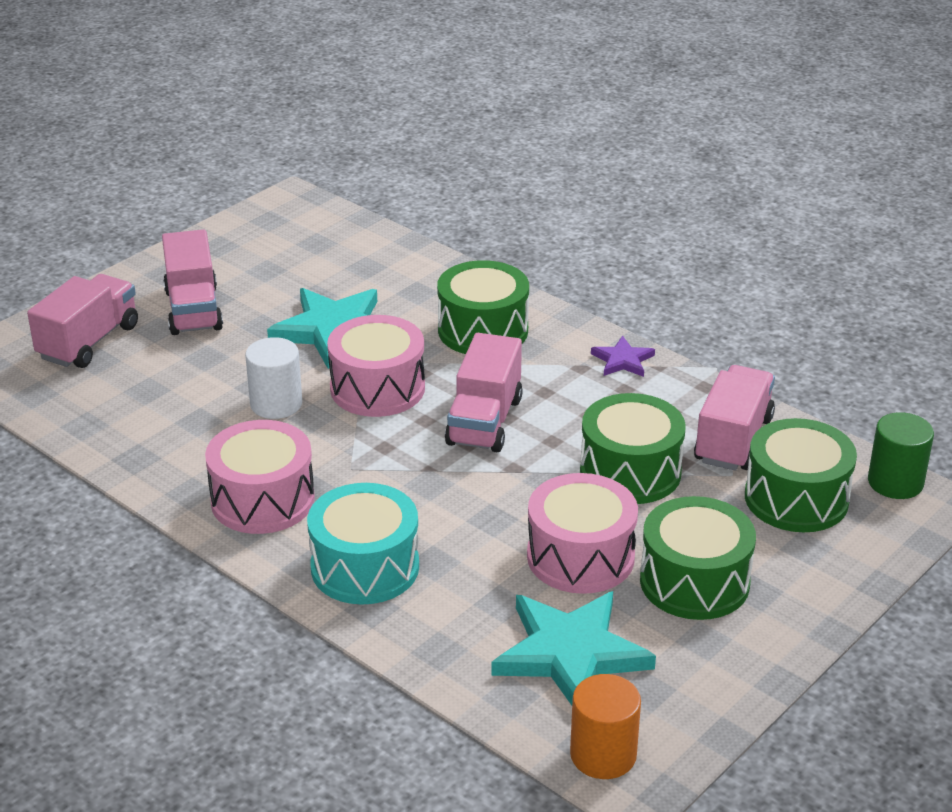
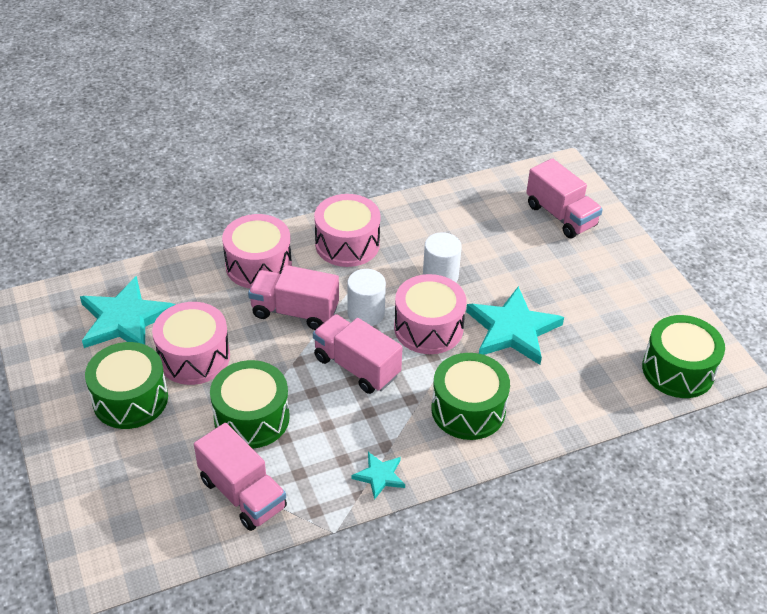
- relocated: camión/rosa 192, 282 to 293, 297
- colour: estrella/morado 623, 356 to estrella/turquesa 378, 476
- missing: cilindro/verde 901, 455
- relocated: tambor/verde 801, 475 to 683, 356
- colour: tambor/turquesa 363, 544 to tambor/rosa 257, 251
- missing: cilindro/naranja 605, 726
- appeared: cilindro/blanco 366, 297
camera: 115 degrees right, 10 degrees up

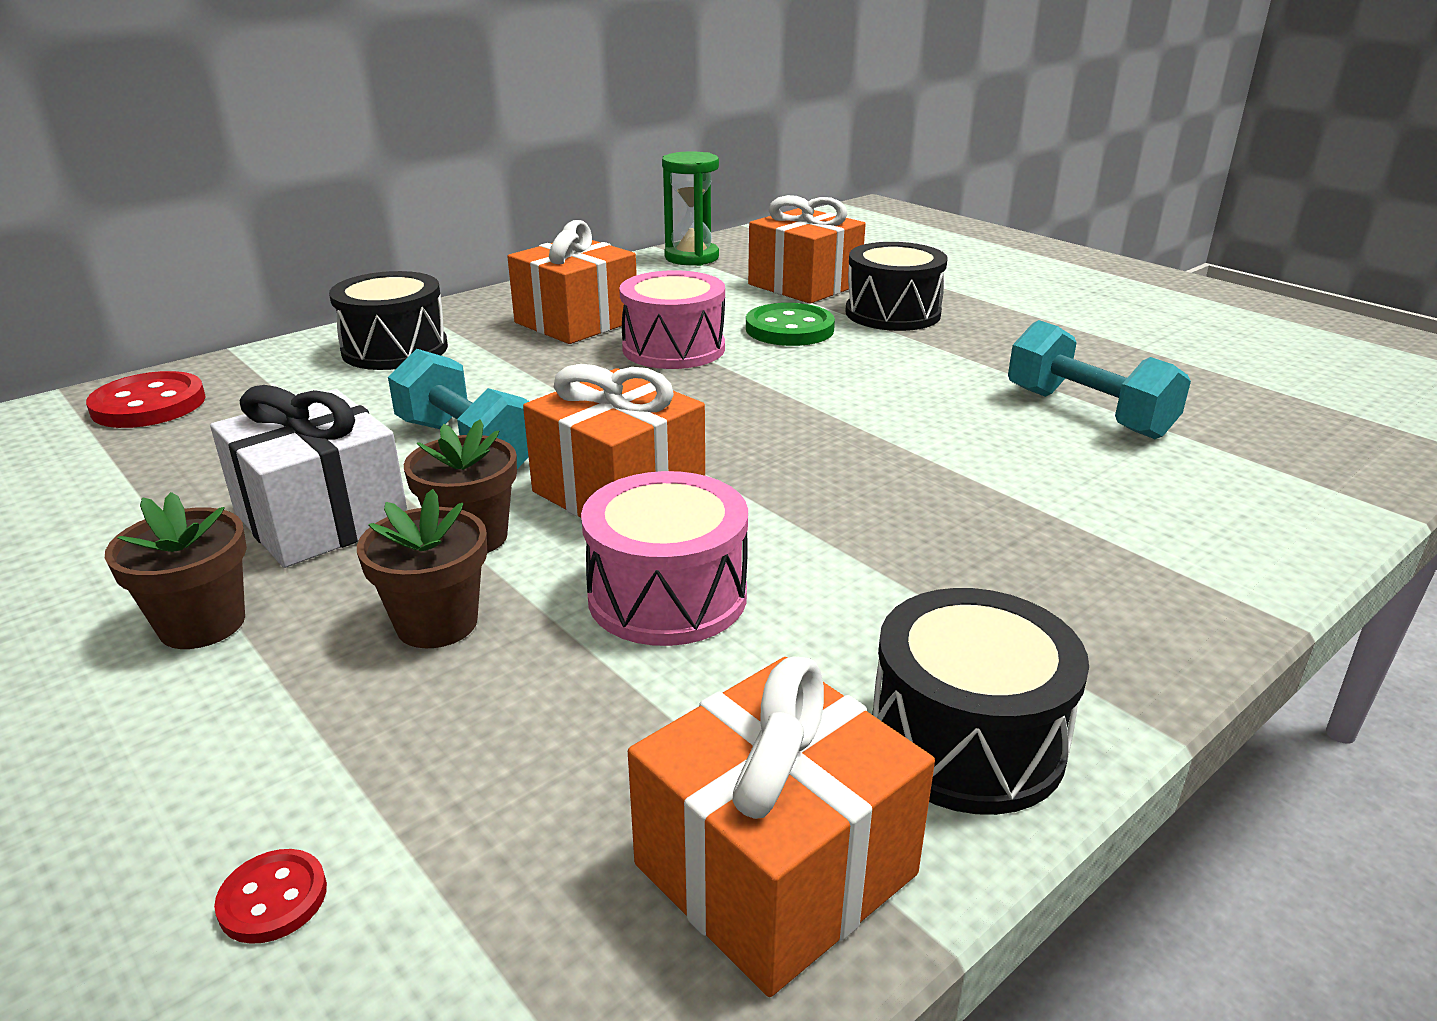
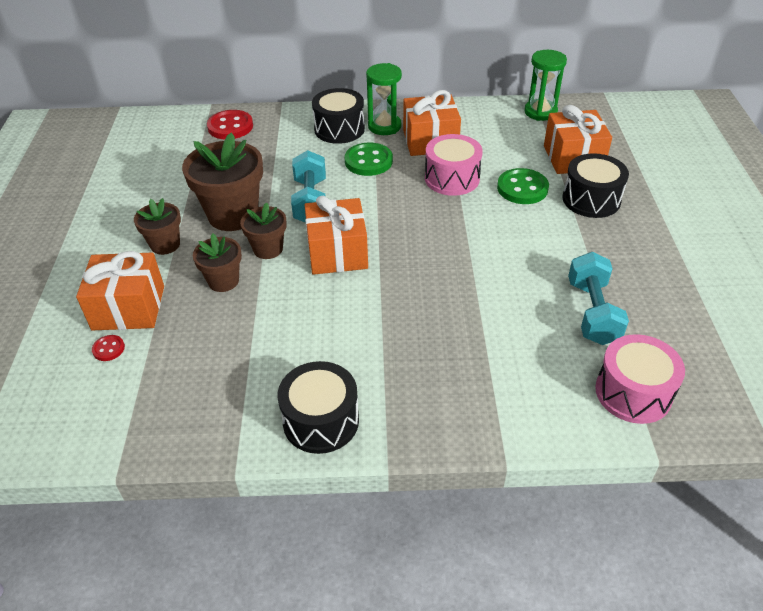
- exchanged: regalo/blanco 308, 476 to maceta/marrón 222, 182
- relocated: tambor/rosa 664, 558 to 640, 379
- relocated: regalo/naranja 781, 826 to 120, 291
- appeared: reloj de arena/verde 384, 99
- appeared: botón/verde 369, 159
camera: 40 degrees right, 15 degrees up

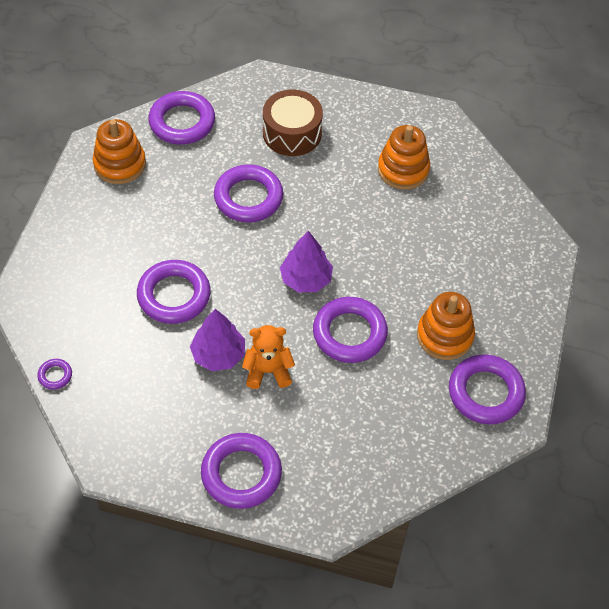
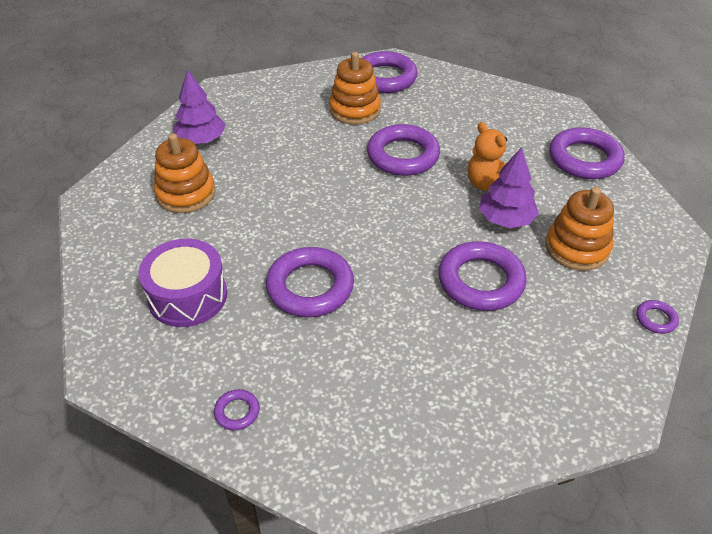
- colour: tambor/marrón 293, 123 to tambor/morado 183, 283
- size: anillo/morado 181, 118 = 237, 409 x0.45
- relocated: juguete apilable/naranja 119, 151 to 579, 229
- relocated: árbol/morado 306, 261 to 199, 106
camera: 120 degrees left, 10 degrees down

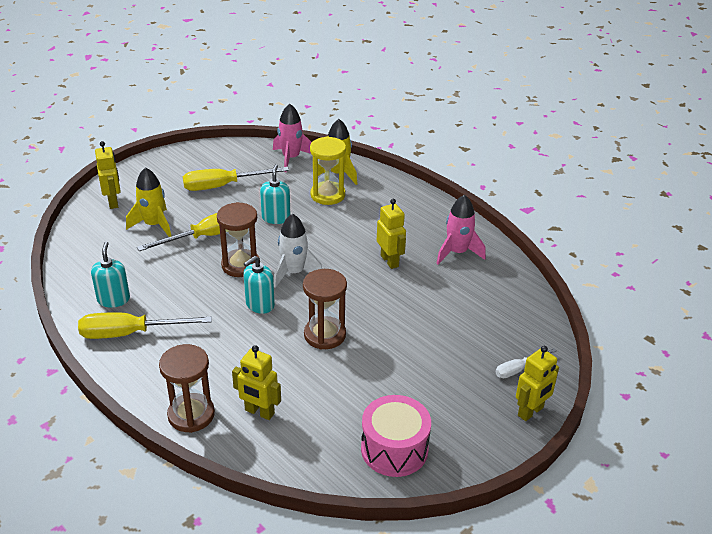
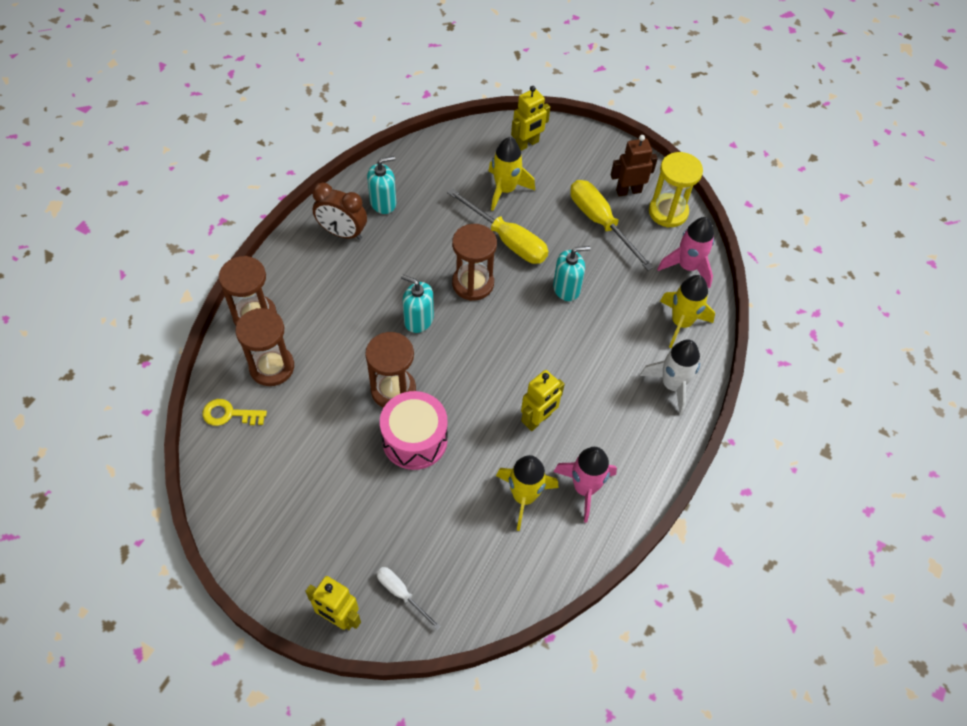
- relocated: reloj de arena/amarillo 328, 170 to 676, 190
- relocated: cohete/blanco 298, 250 to 670, 377
- exchanged: destornillador/amarillo 145, 325 to despertador/marrón 340, 211
- exchanged: robot/amarillo 256, 382 to reloj de arena/marrón 264, 347
- relocated: tambor/rosa 396, 436 to 414, 430
- appeared: robot/marrón 634, 165
- appeared: llave/amarillo 235, 412
- appeared: cohete/amarillo 527, 493
camera: 70 degrees right, 20 degrees up

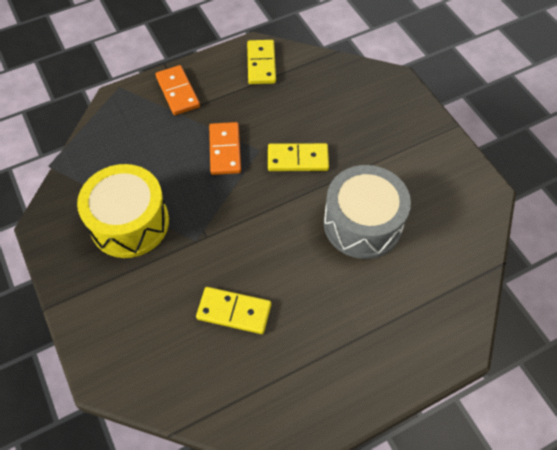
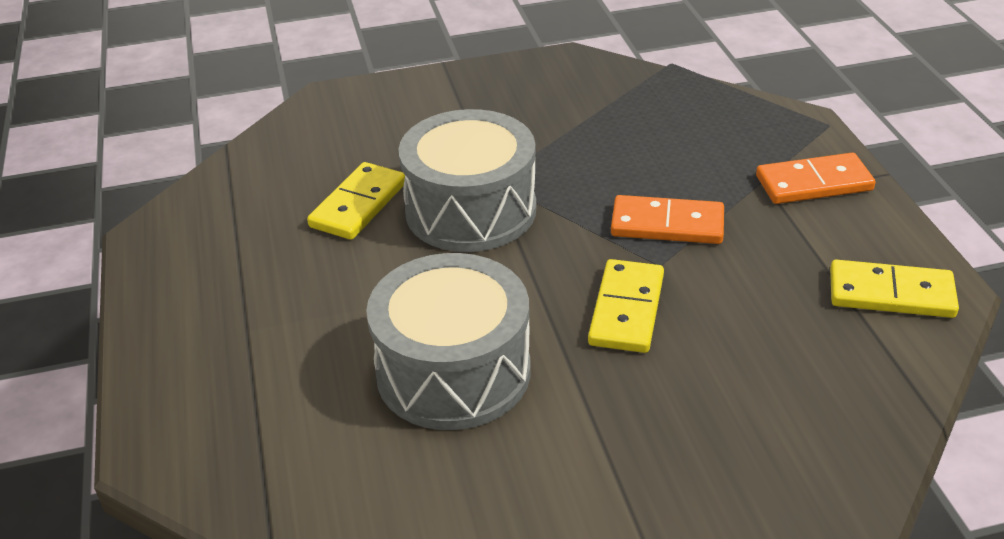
- missing: tambor/amarillo 123, 211
- appeared: tambor/gris 467, 180
camera: 105 degrees right, 20 degrees down

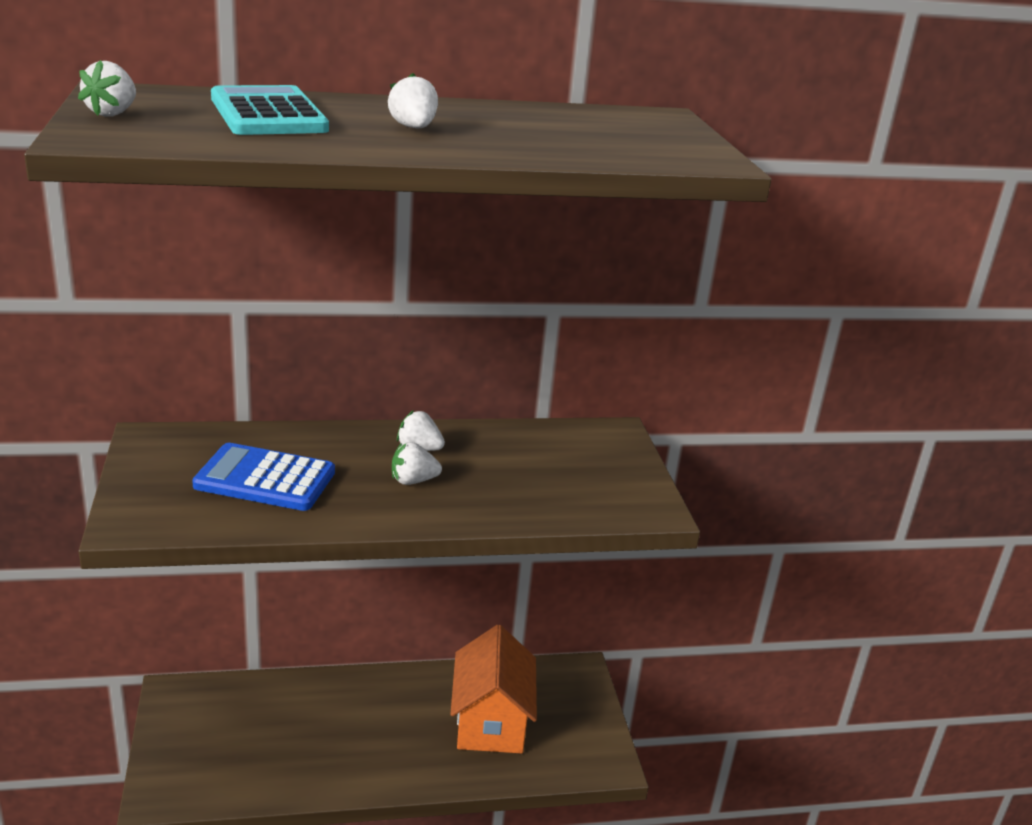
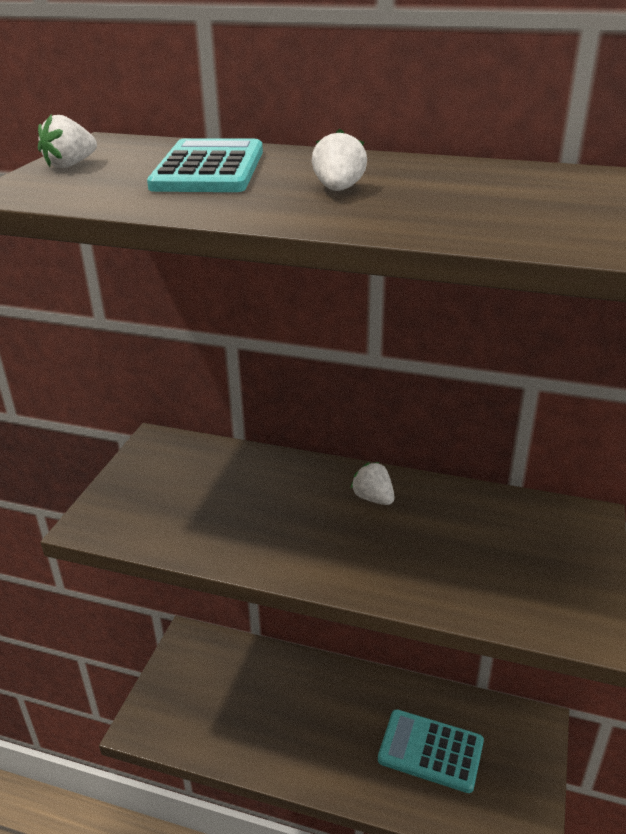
- missing: fresa/blanco 417, 463
- missing: calculadora/azul 263, 477
- exchanged: casa/naranja 493, 689 to calculadora/turquesa 431, 751
camera: 30 degrees right, 5 degrees up

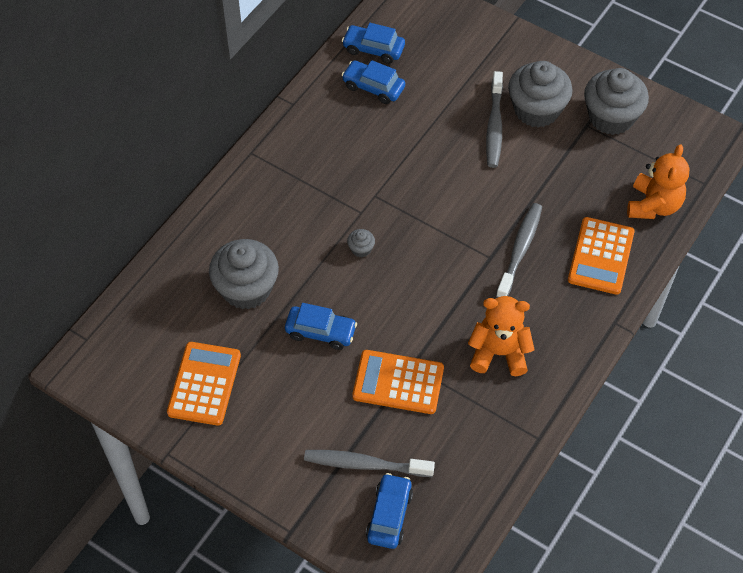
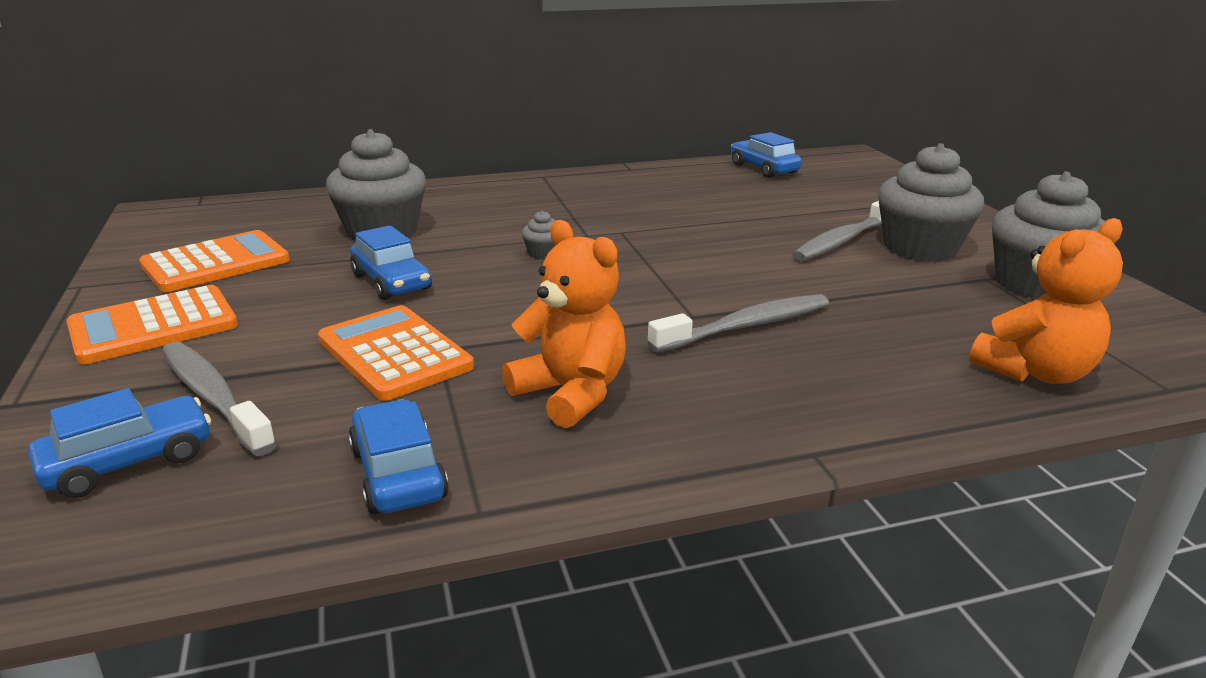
- relocated: coche/azul 373, 82 to 398, 456
- relocated: calculadora/naranja 601, 256 to 152, 324
camera: 40 degrees right, 30 degrees down

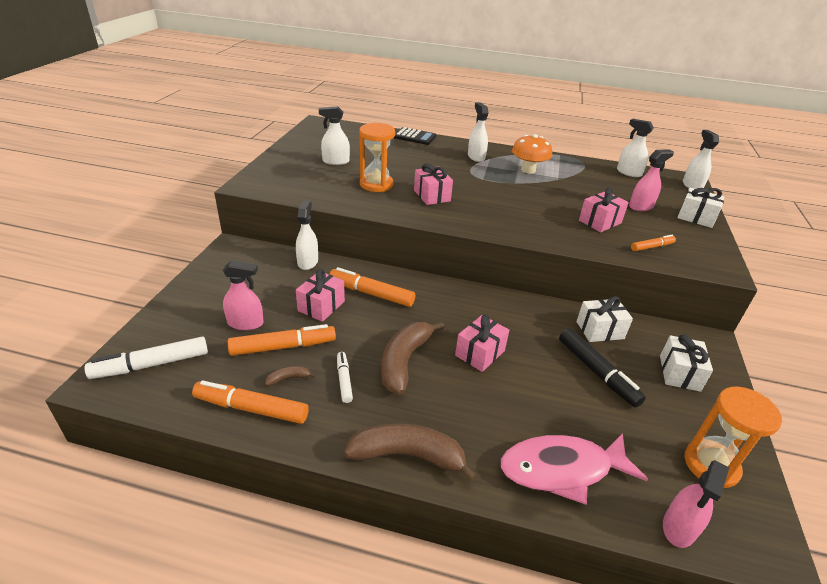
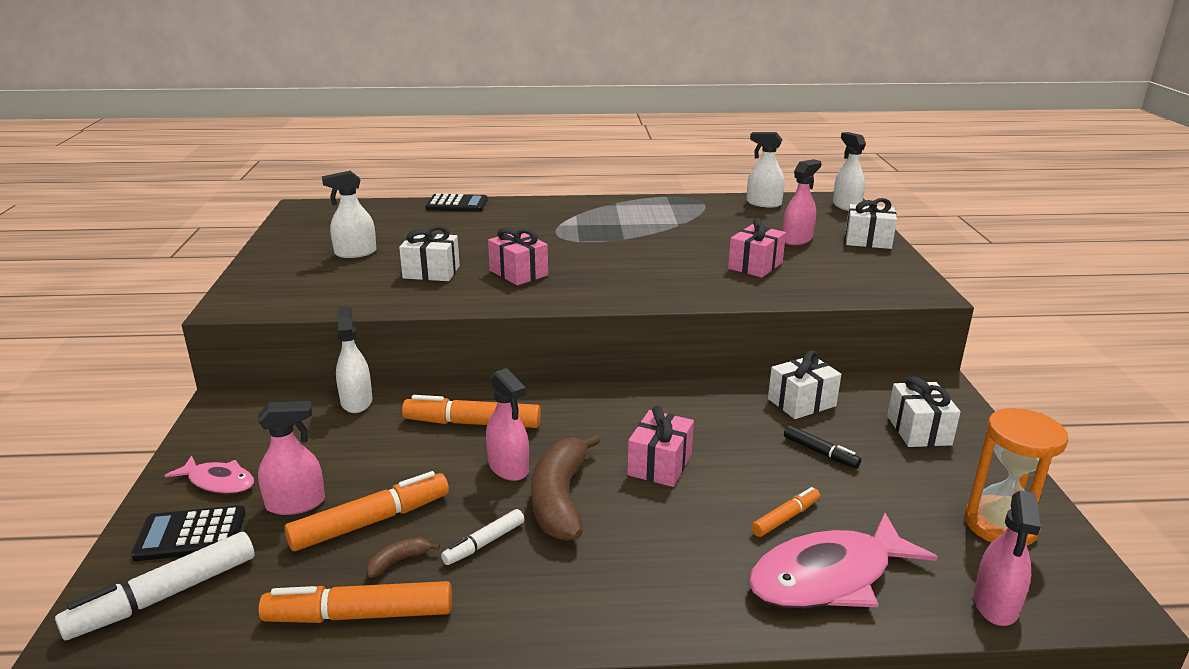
- missing: pulverizador/blanco 478, 132
- exchanged: reloj de arena/naranja 377, 157 to regalo/blanco 429, 253
- missing: seta/naranja 532, 153
- relocated: rotulador/naranja 653, 243 to 785, 512
- missing: regalo/rosa 320, 295
- size: rotulador/negro 602, 367 = 822, 447 x0.57
- spun: rotulador/blanco 345, 377 = 482, 537 105 degrees counterclockwise
- missing: plátano/marrón 411, 452
- appeared: pulverizador/rosa 507, 424
- appeared: pez/rosa 209, 475
- appeared: calculadora/negro 188, 533
camera: 15 degrees left, 10 degrees down

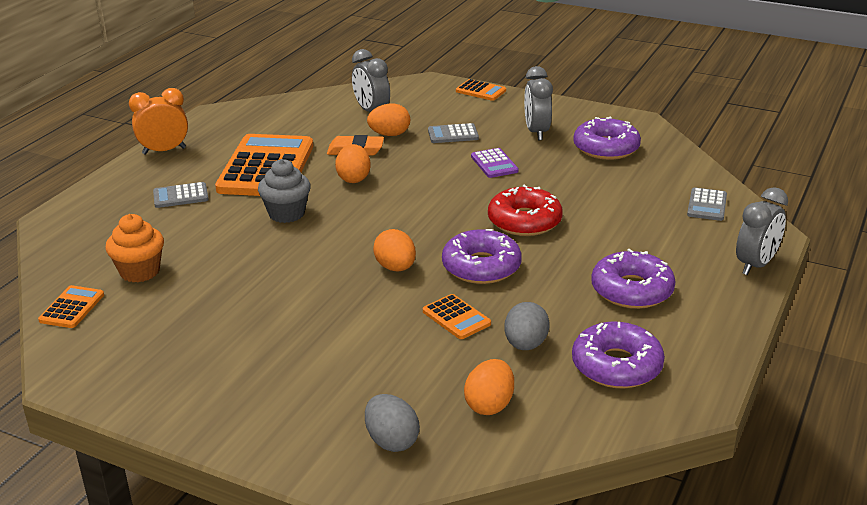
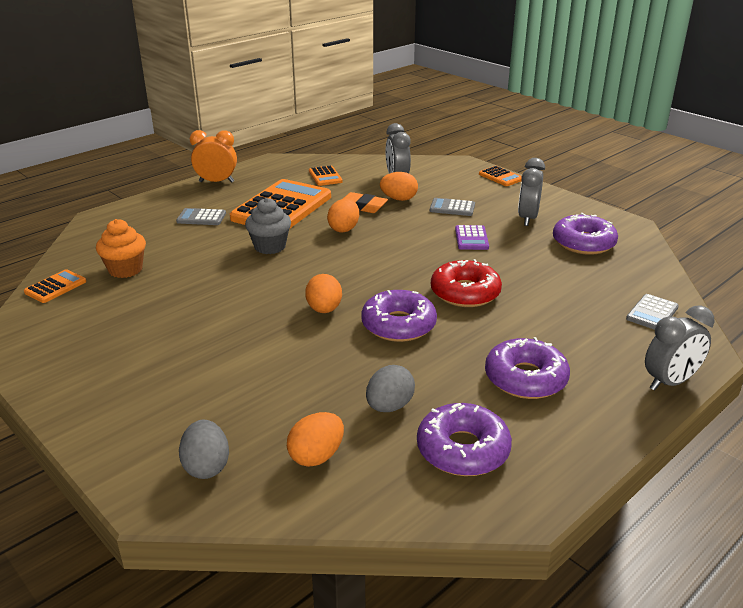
- relocated: calculadora/naranja 457, 316 to 326, 175
camera: 20 degrees right, 0 degrees up

